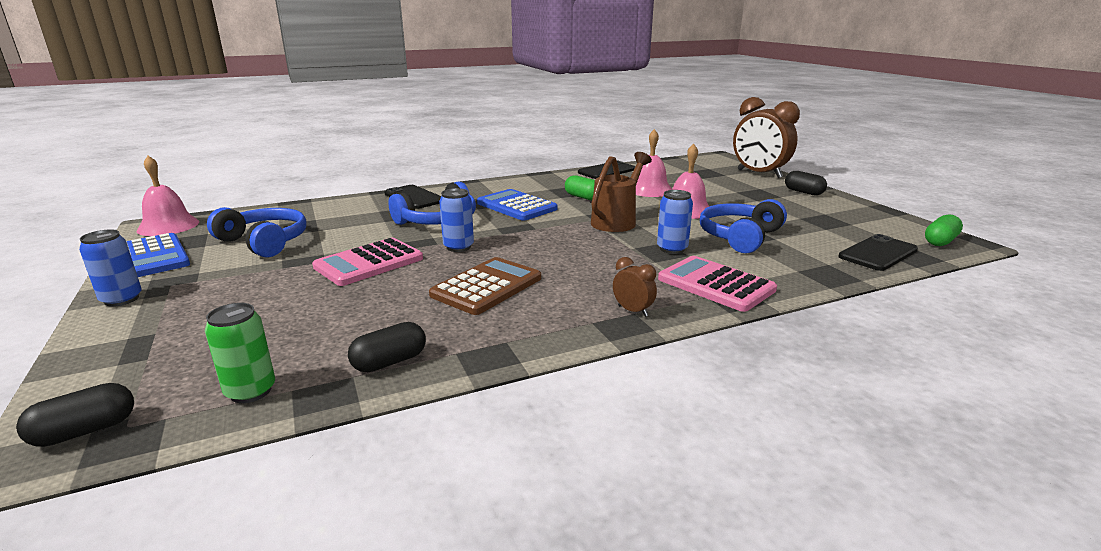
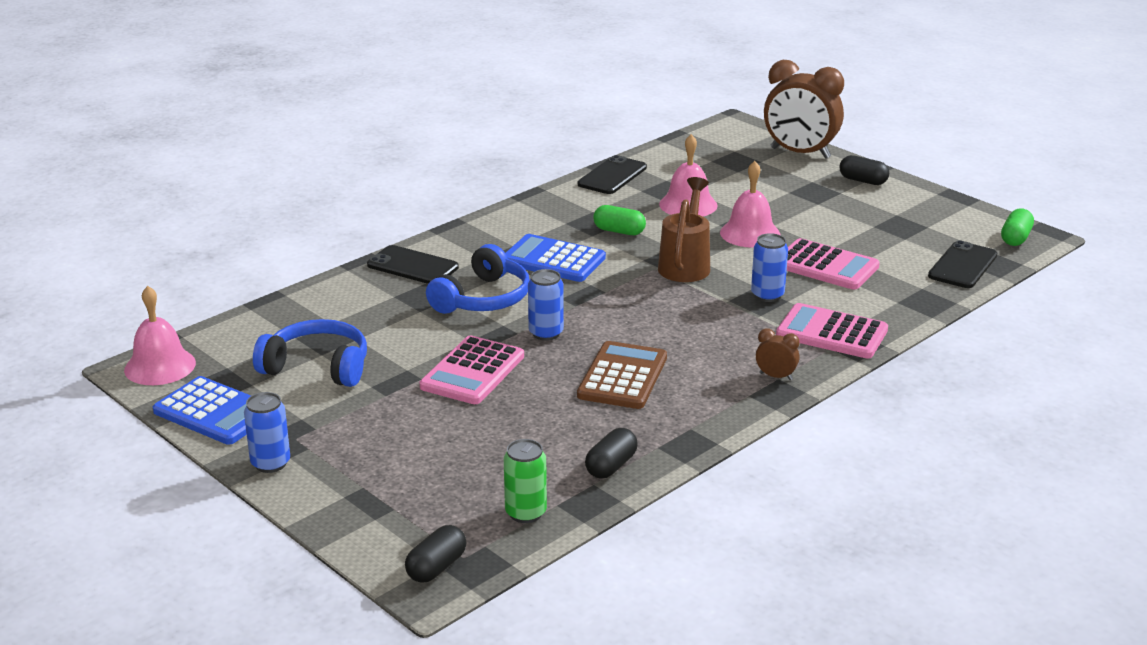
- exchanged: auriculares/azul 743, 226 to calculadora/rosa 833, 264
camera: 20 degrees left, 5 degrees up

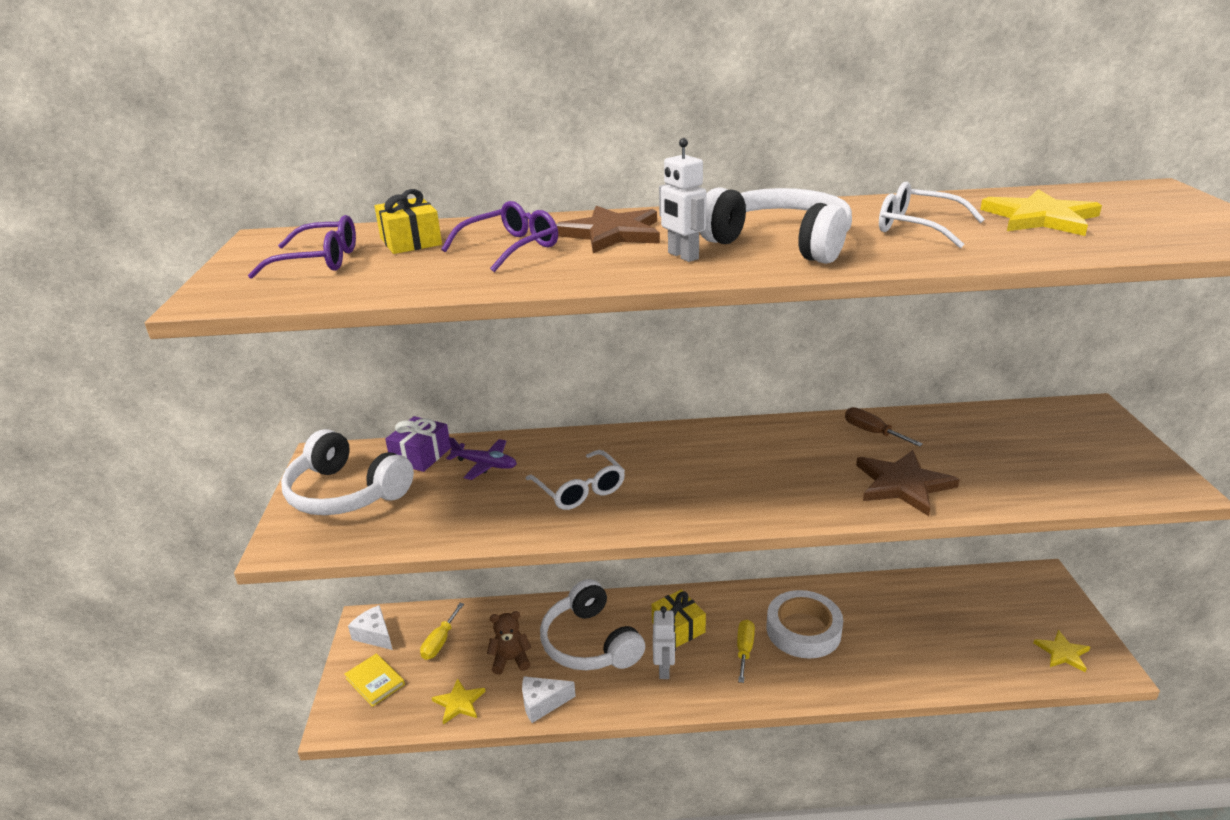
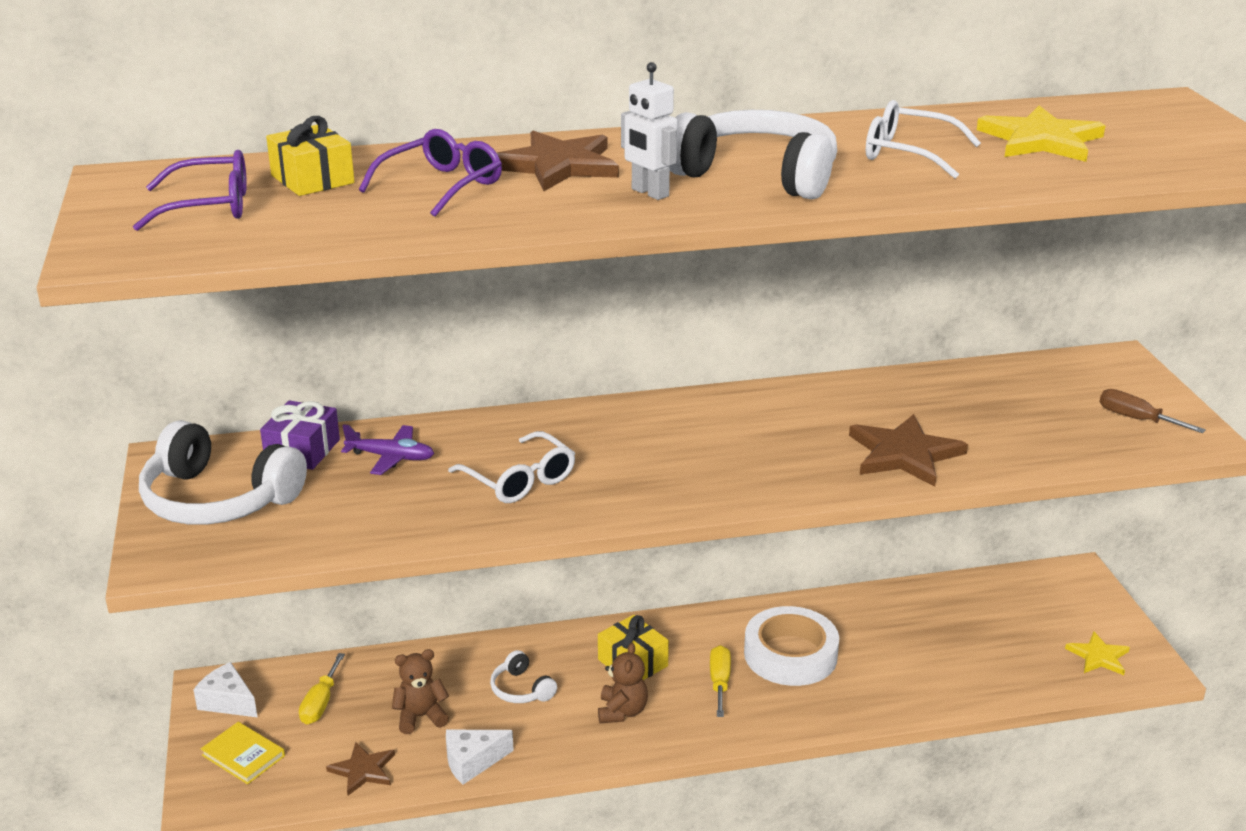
- relocated: destornillador/marrón 884, 427 to 1153, 411
- size: auriculares/blanco 592, 624 = 523, 676 x0.48
- exchanged: robot/blanco 664, 642 to osito/marrón 623, 683
- colour: estrella/amarillo 459, 701 to estrella/marrón 360, 769
camera: 10 degrees left, 0 degrees up

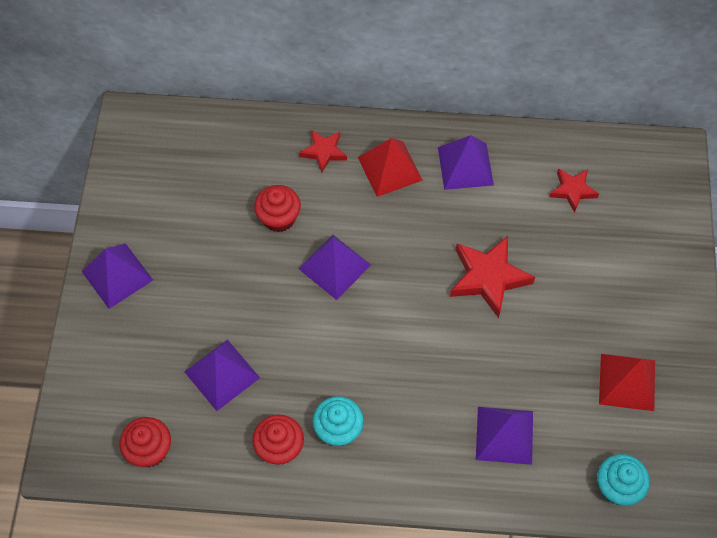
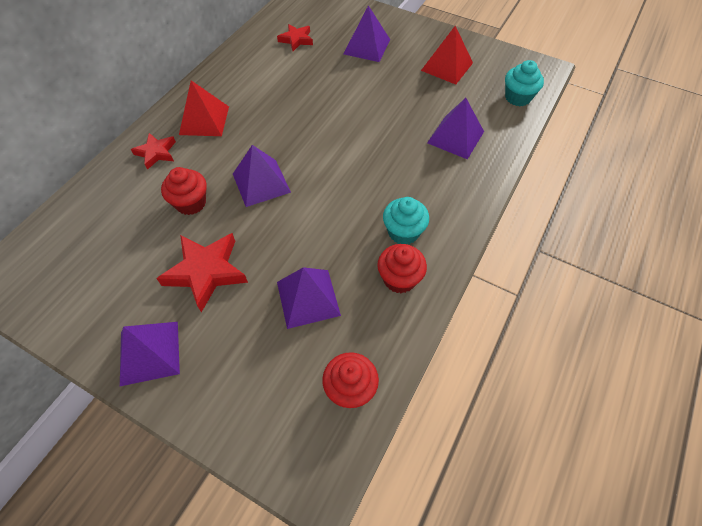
- relocated: pirámide/morado 466, 162 to 366, 33
- relocated: estrella/rojo 492, 277 to 202, 272
camera: 65 degrees left, 5 degrees down

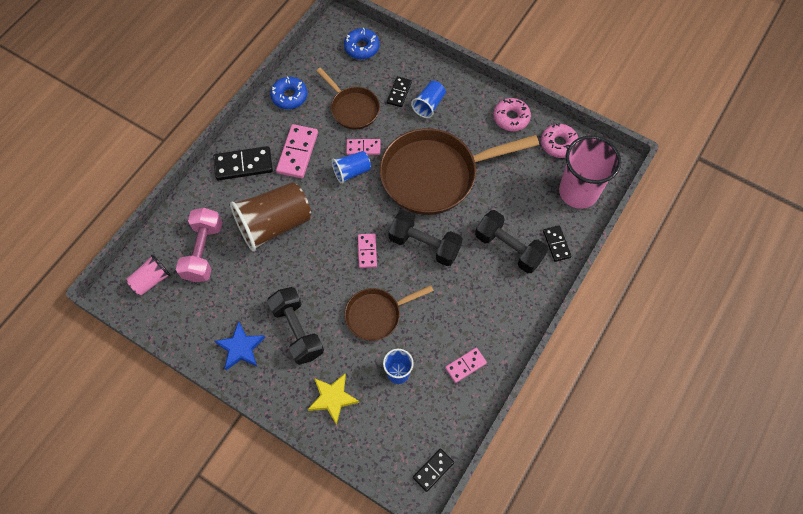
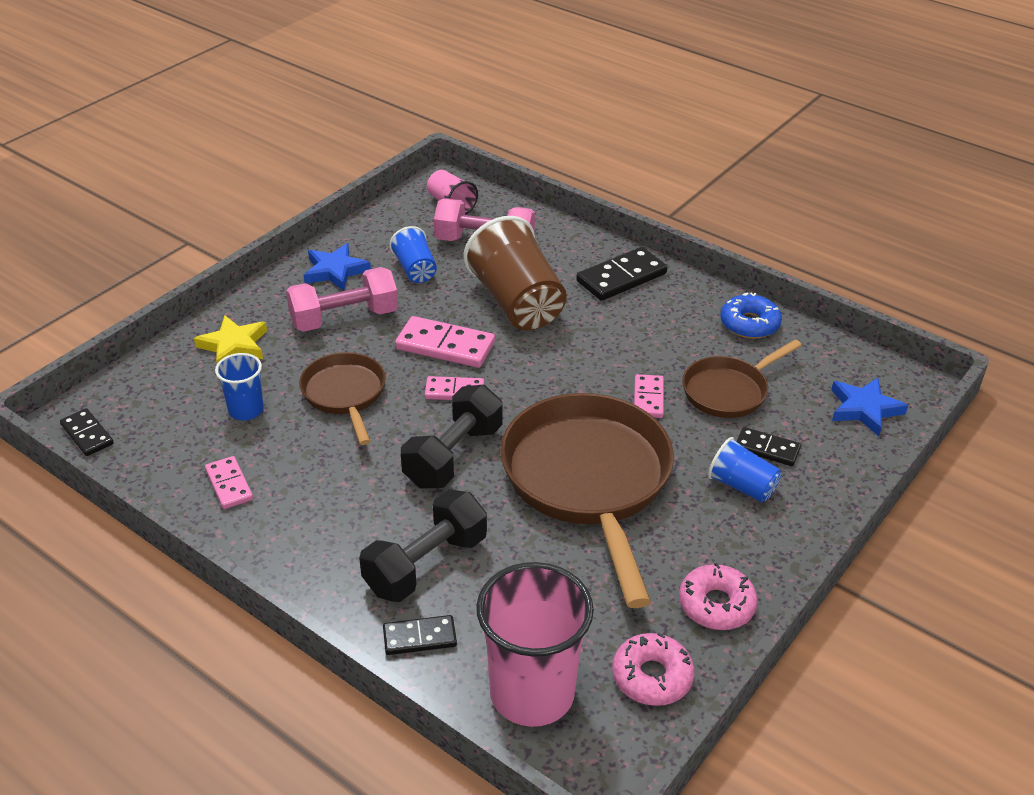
- exchanged: rosquilla/azul 362, 43 to estrella/azul 869, 407
- relocated: ficha de dominó/rosa 297, 151 to 445, 342
- spun: ficha de dominó/negro 243, 163 = 622, 274 60 degrees clockwise
- relocated: vaso/azul 351, 167 to 413, 254
- colour: mancuerna/negro 295, 326 to mancuerna/rosa 342, 299
camera: 95 degrees right, 25 degrees down

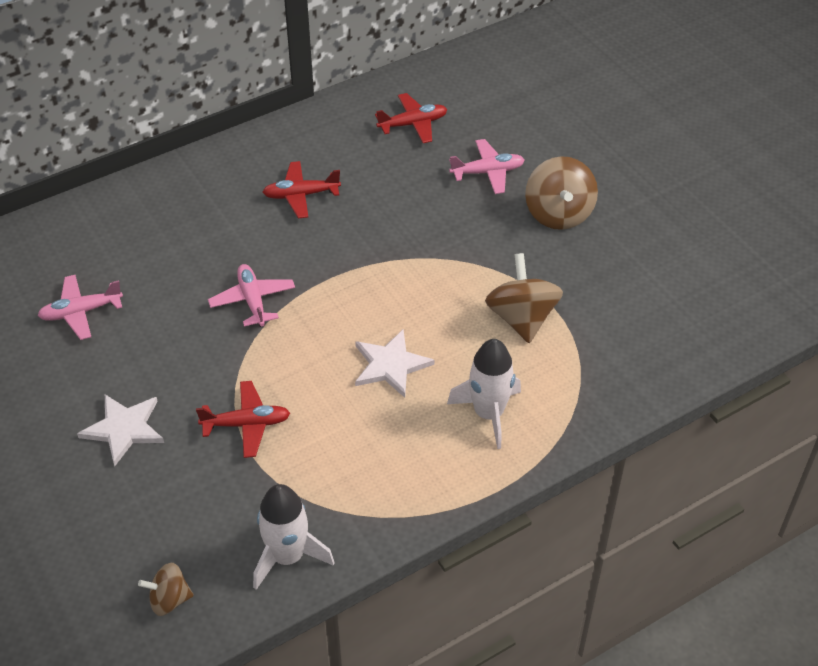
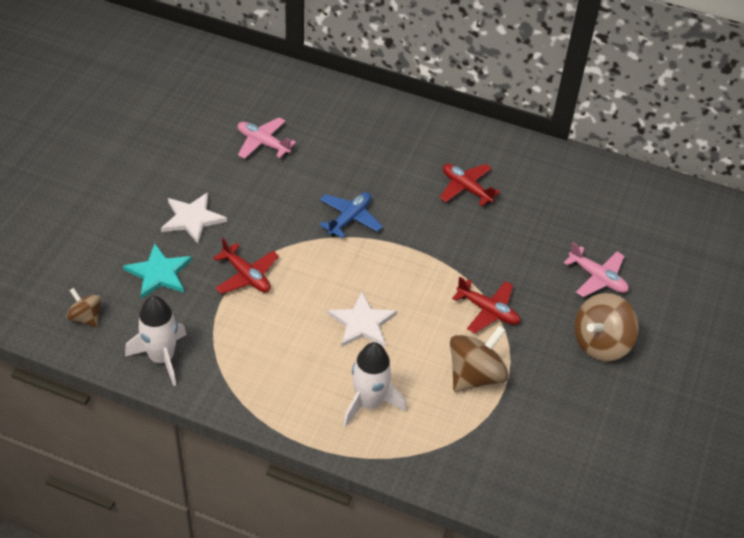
- relocated: avión/rojo 411, 118 to 486, 305
- colour: avión/rosa 251, 295 to avión/azul 351, 215
- appeared: estrella/turquesa 157, 271
camera: 50 degrees right, 0 degrees up

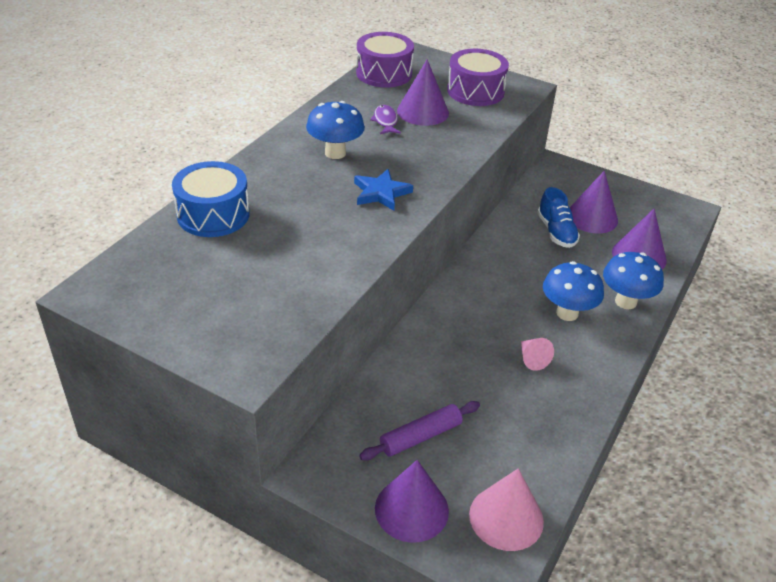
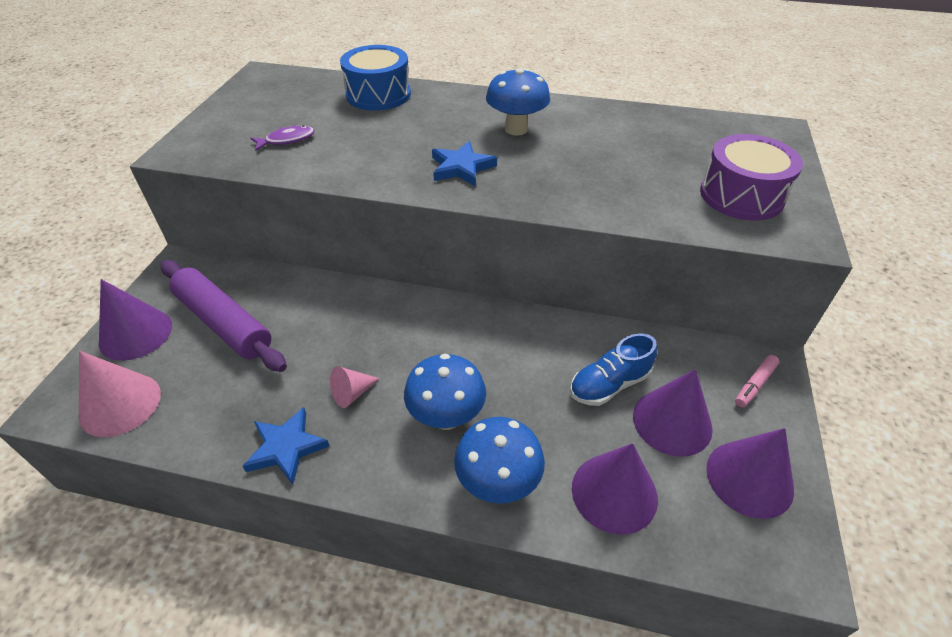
- missing: tambor/morado 385, 59
- relocated: cono/morado 423, 92 to 750, 473
- relocated: pez/morado 385, 119 to 283, 138
- size: rodillo/morado 419, 430 = 224, 316 x1.56
- appeared: rotulador/rosa 757, 381
- appeared: estrella/azul 286, 445
camera: 75 degrees right, 5 degrees up

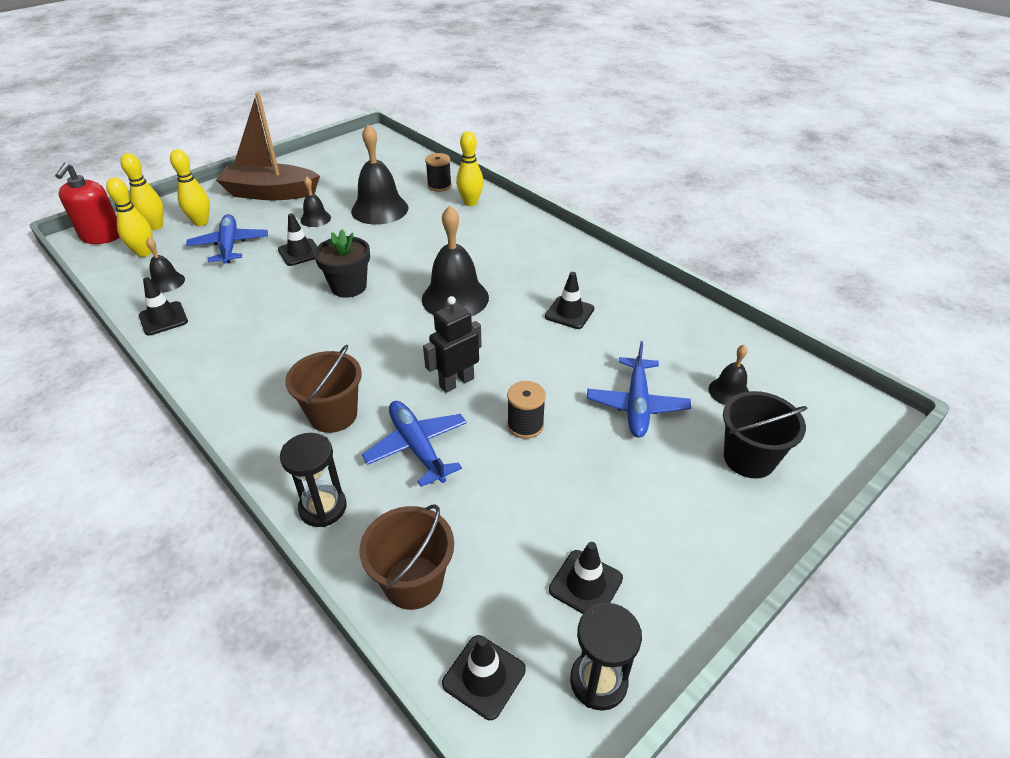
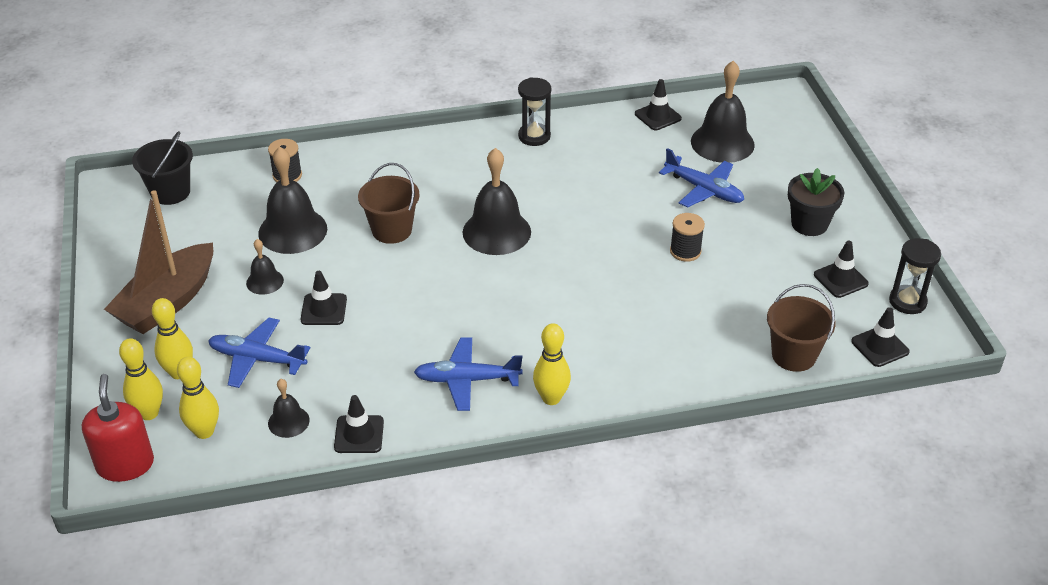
- relocated: bolo/amarillo 470, 168 to 552, 364
- spun: dispensador de jabón/rojo 87, 203 = 118, 428 135 degrees counterclockwise
- relocated: maceta/negro 342, 264 to 816, 202
- relocated: cono de tráfico/negro 569, 300 to 658, 104
- missing: robot/negro 452, 344
- relocated: balde/marrón 323, 389 to 388, 203
- size: campana/negro 729, 375 = 723, 112 x1.92
- relocated: balde/negro 765, 434 to 162, 168
- relocated: avión/azul 414, 444 to 468, 374
- relocated: reloj de arena/negro 313, 480 to 534, 111
camera: 60 degrees left, 0 degrees up

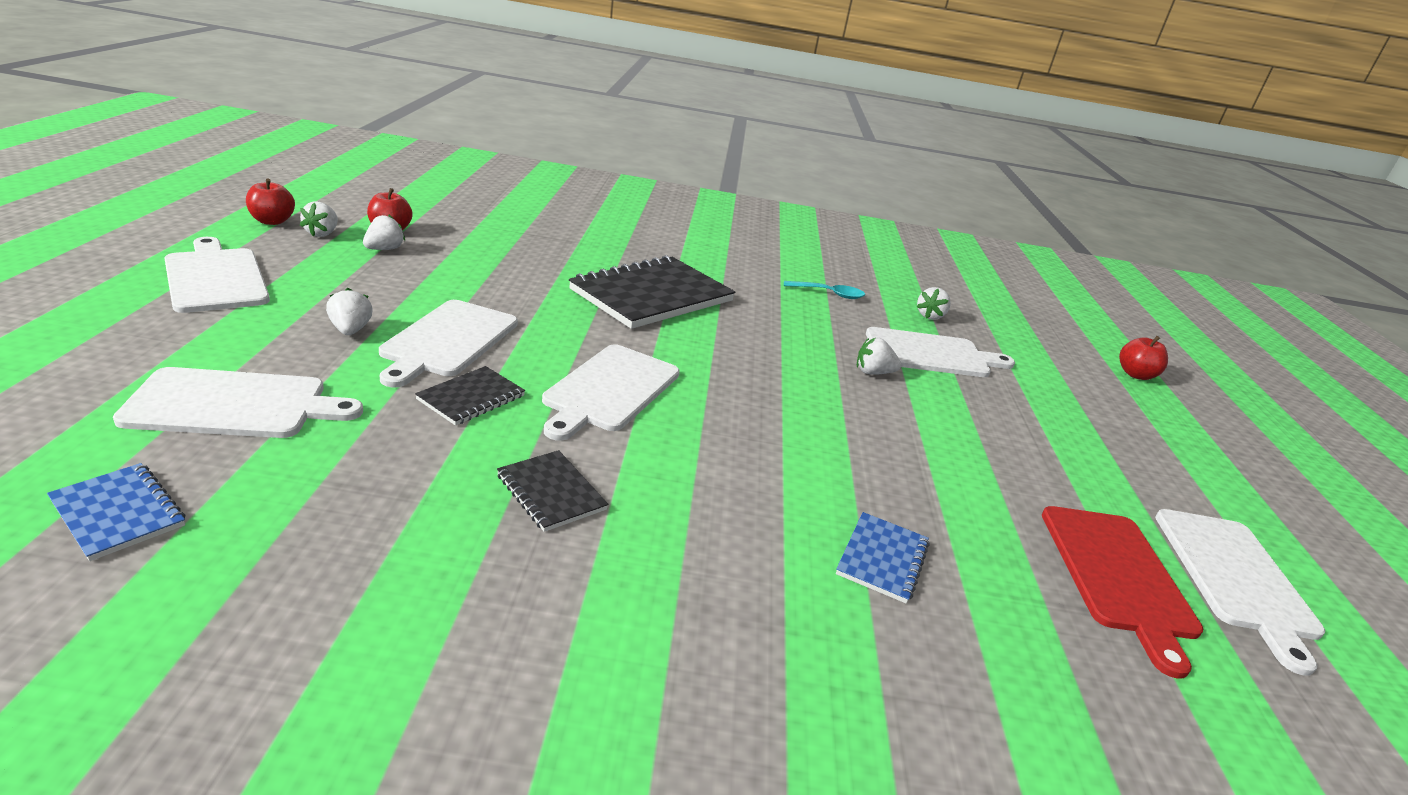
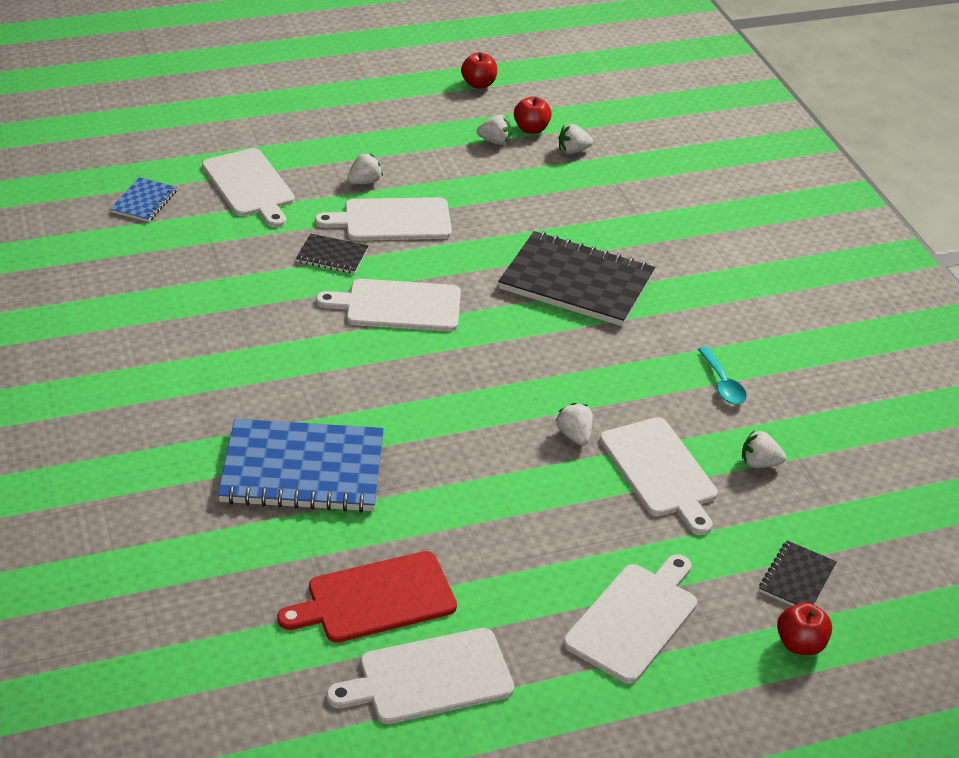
- relocated: fresa/blanco 319, 219 to 575, 139
- relocated: tabla de cortar/blanco 217, 275 to 630, 619
- relocated: cuaderno/negro 553, 491 to 798, 573
- size: cuaderno/azul 882, 558 = 301, 465 x2.12
camera: 70 degrees right, 10 degrees up

